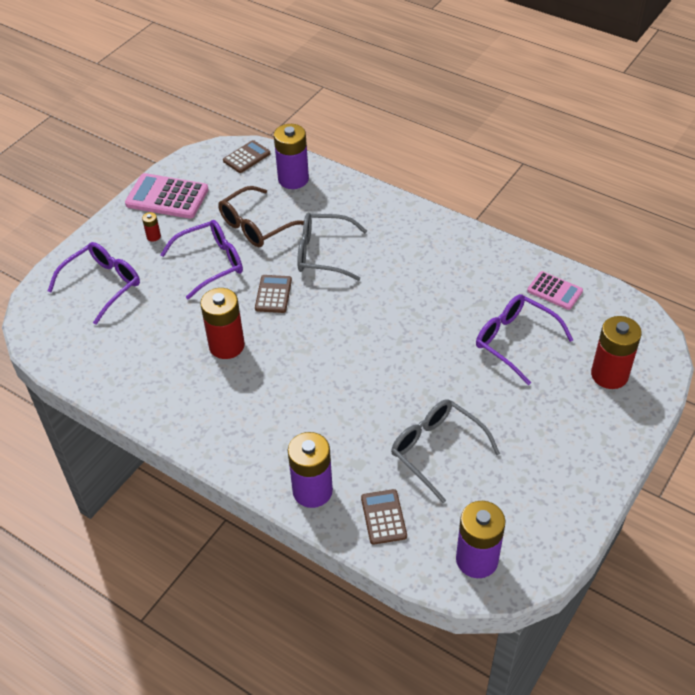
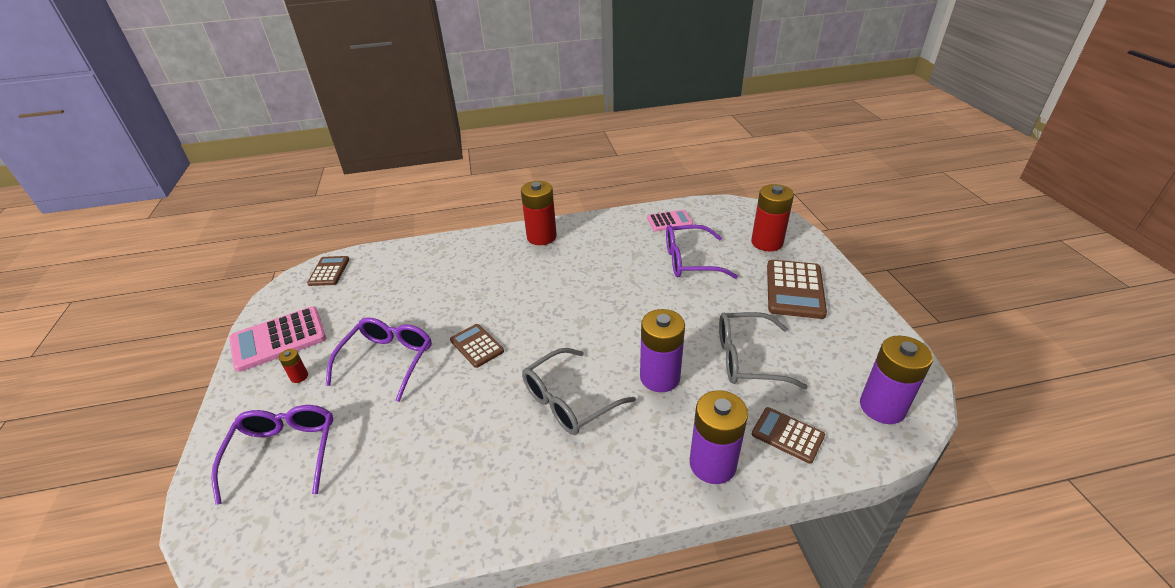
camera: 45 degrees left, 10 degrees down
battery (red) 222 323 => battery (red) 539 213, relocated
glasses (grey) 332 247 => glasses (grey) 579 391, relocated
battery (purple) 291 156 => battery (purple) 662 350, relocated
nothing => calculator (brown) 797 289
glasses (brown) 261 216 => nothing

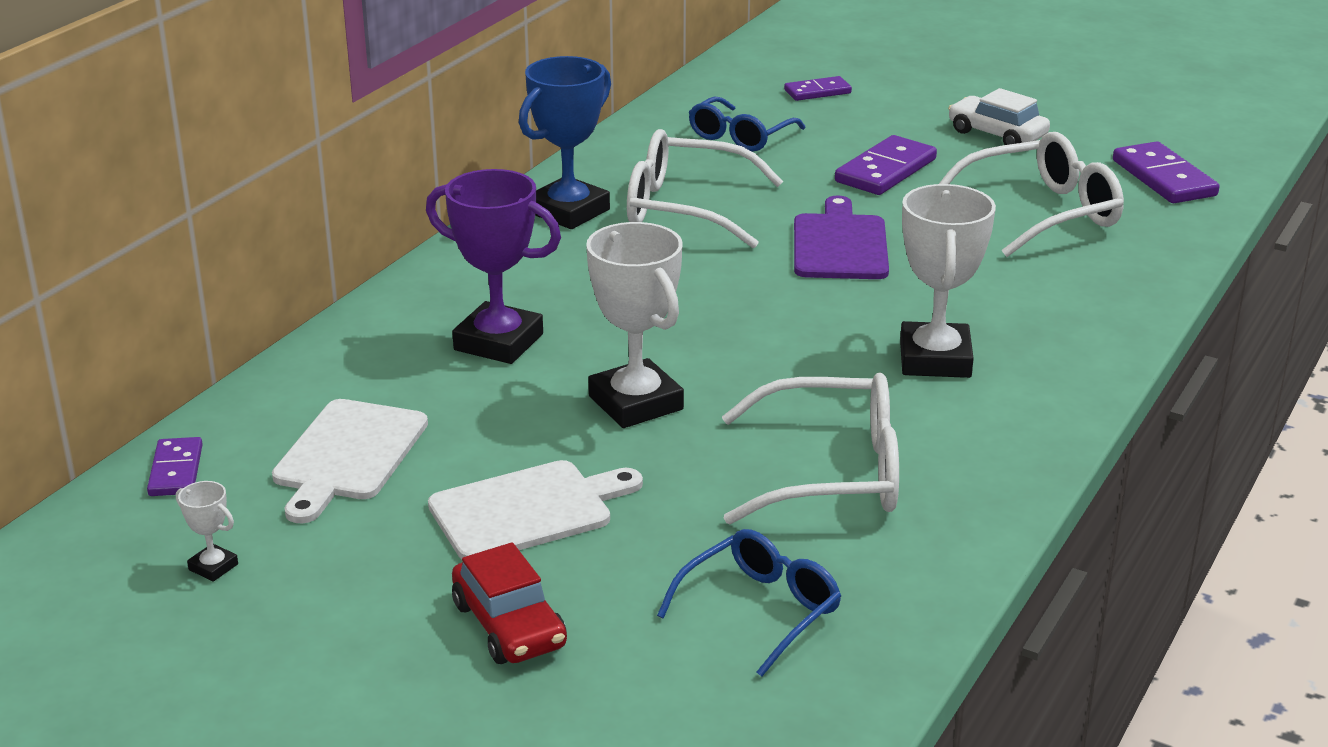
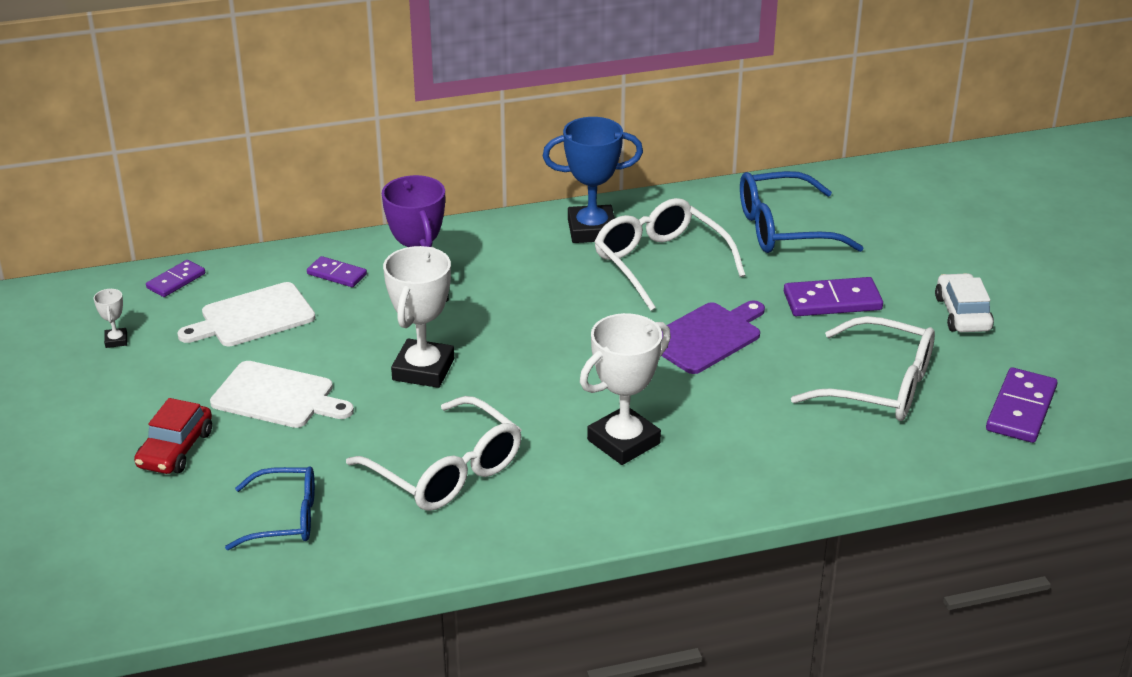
camera: 45 degrees right, 5 degrees up
domino (purple) 818 88 => domino (purple) 337 271, relocated
glasses (blue) 747 124 => glasses (blue) 802 212, x1.51

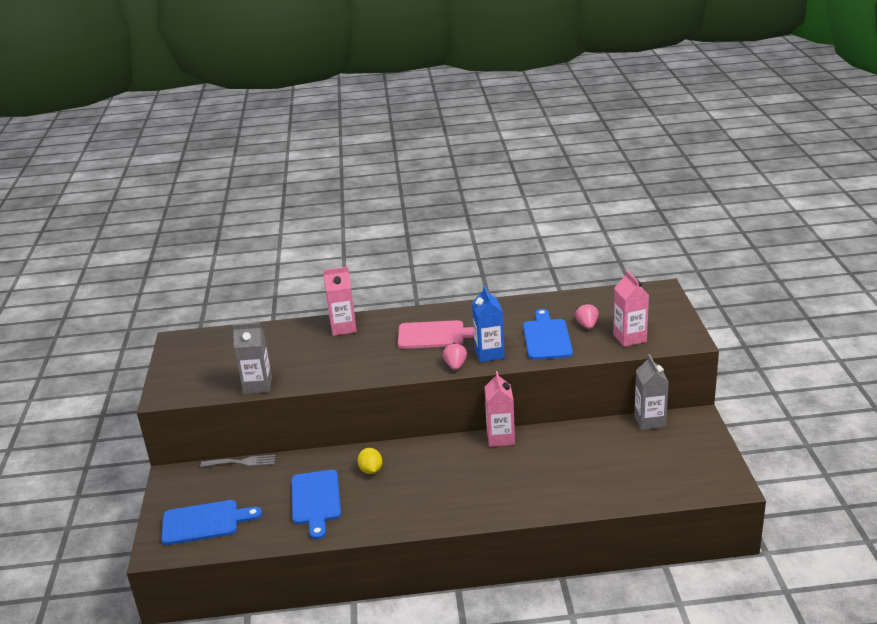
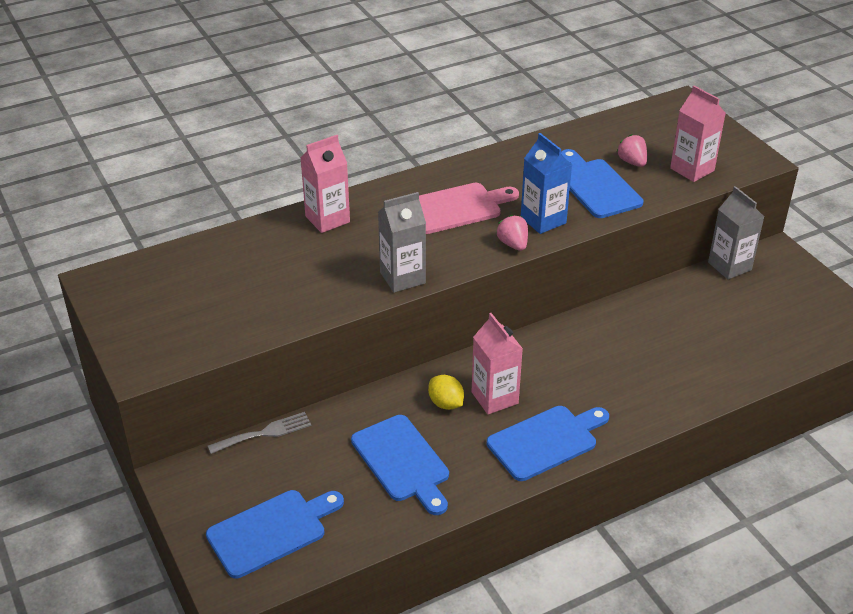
camera: 25 degrees left, 10 degrees up
carton (grey) 252 358 => carton (grey) 402 242, relocated
carton (pink) 500 409 => carton (pink) 497 363, relocated
nothing => cutting board (blue) 548 443

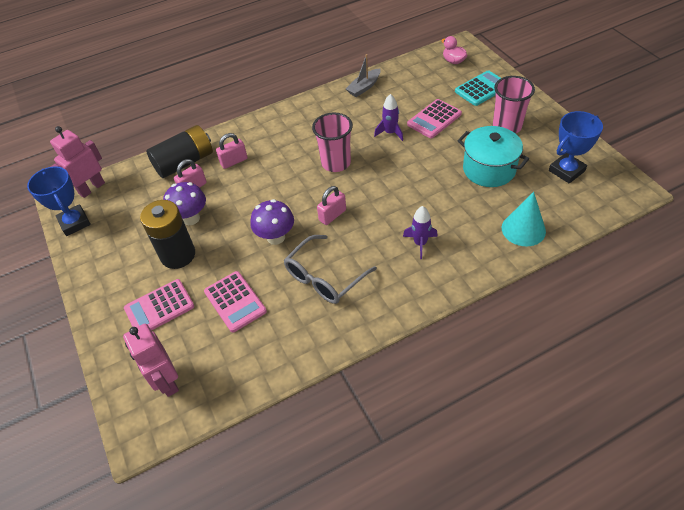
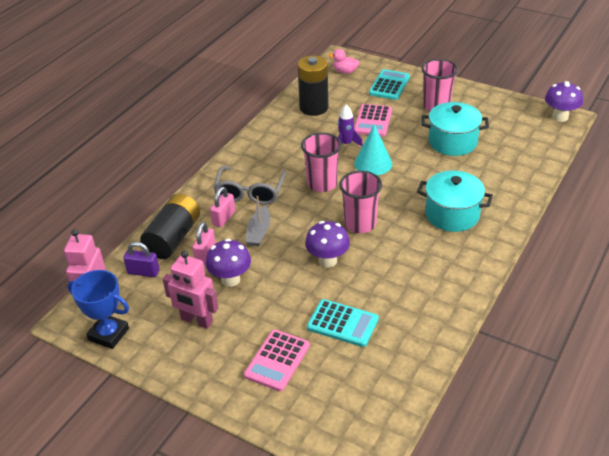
camera: 35 degrees left, 10 degrees down
nothing => padlock (purple) 141 259
robot (pink) 151 360 => robot (pink) 190 290, relocated
glasses (grey) 330 269 => glasses (grey) 250 185, relocated
boat (grey) 363 75 => boat (grey) 257 221, relocated
battery (black) 167 234 => battery (black) 313 86, relocated
calculator (pink) 235 301 => calculator (turquoise) 343 323
padlock (pink) 331 205 => cup (pink) 360 202
cone (turquoise) 524 219 => cone (turquoise) 373 149, relocated
rocket (purple) 420 232 => pot (turquoise) 455 201
nothing => mushroom (purple) 564 101
trophy (blue) 576 147 => nothing

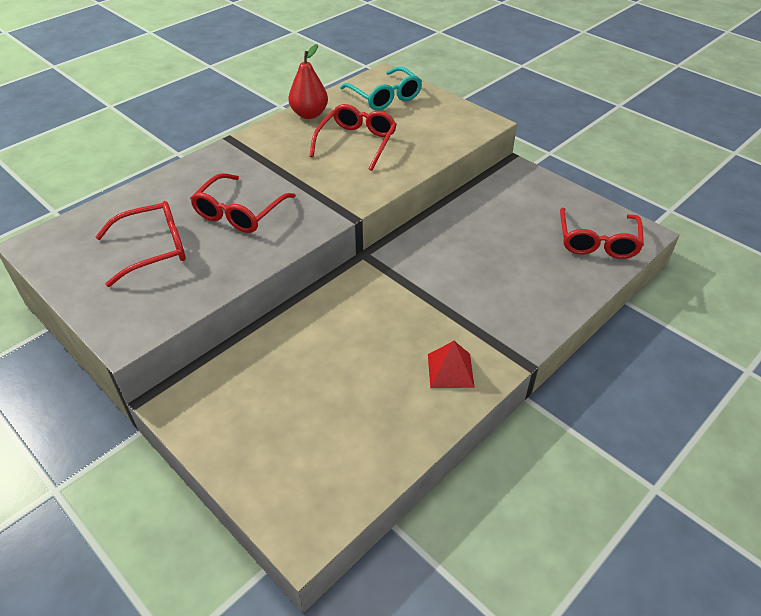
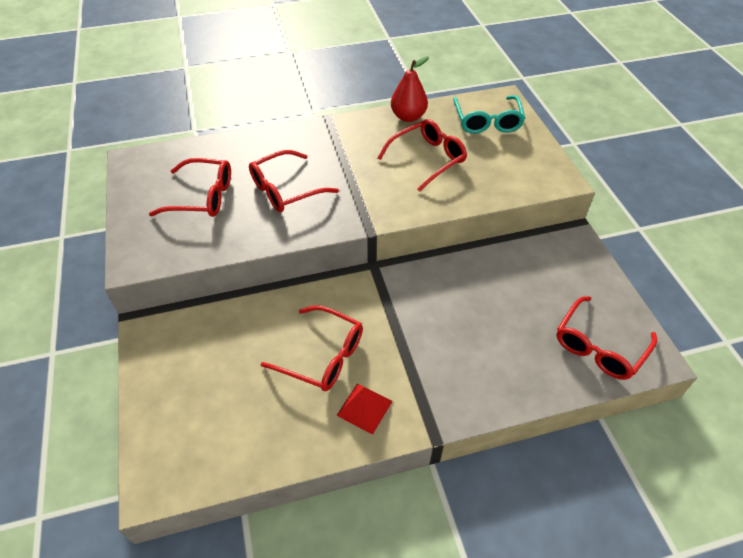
camera: 30 degrees right, 5 degrees up
nothing => glasses (red) 312 348

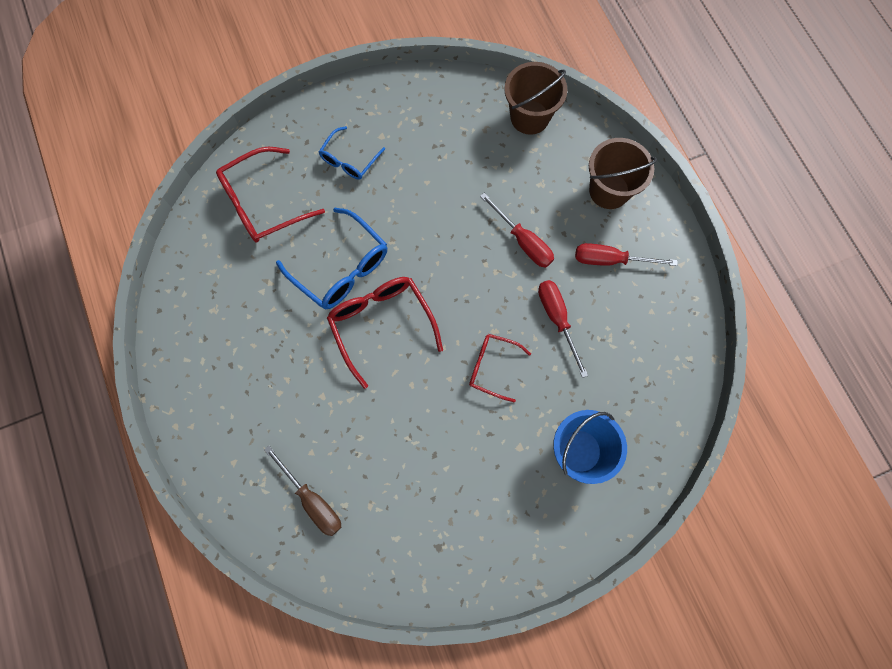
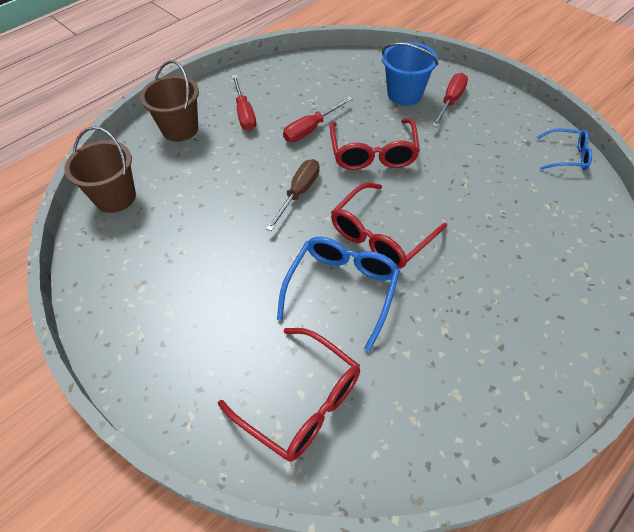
camera: 110 degrees left, 20 degrees down
screwdriver (brown) 302 491 => screwdriver (brown) 293 195, relocated
glasses (red) 500 368 => glasses (red) 375 144, x1.65
screwdriver (red) 517 230 => screwdriver (red) 450 100, relocated
glasses (blue) 352 153 => glasses (blue) 564 149, relocated

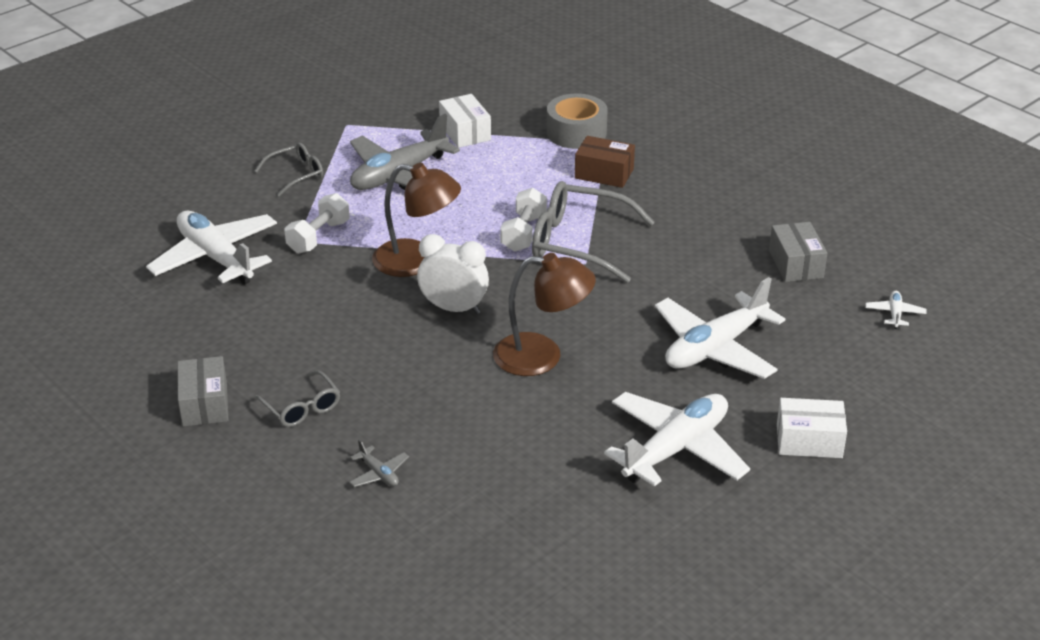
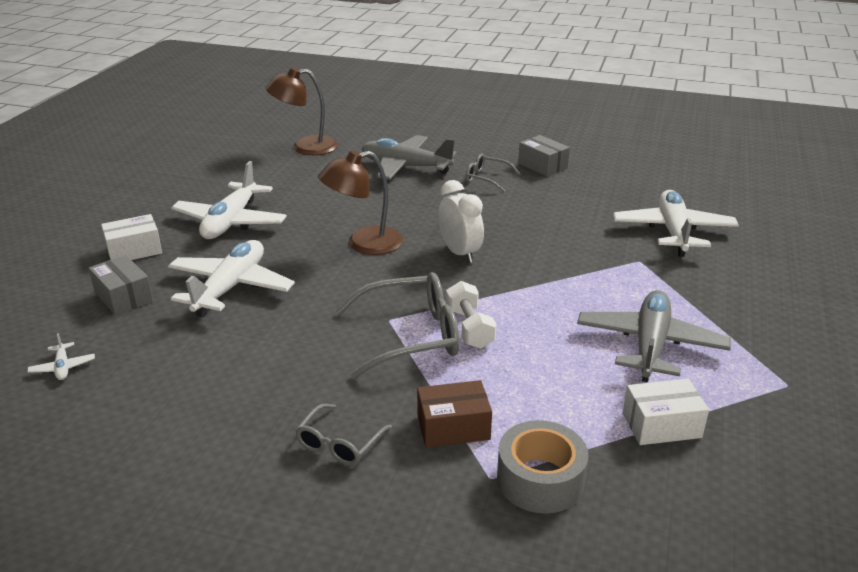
camera: 150 degrees right, 5 degrees down
box (grey) 798 252 => box (grey) 121 285, relocated
lamp (brown) 416 220 => lamp (brown) 301 111, relocated
glasses (grey) 288 169 => glasses (grey) 343 434, relocated
plane (grey) 379 463 => plane (grey) 409 157, x2.45
clock (white) 453 274 => clock (white) 461 221, 105 degrees counterclockwise
plane (white) 211 247 => plane (white) 676 223, 105 degrees counterclockwise
box (white) 465 121 => box (white) 666 412, 45 degrees counterclockwise
dumbbell (white) 317 223 => nothing

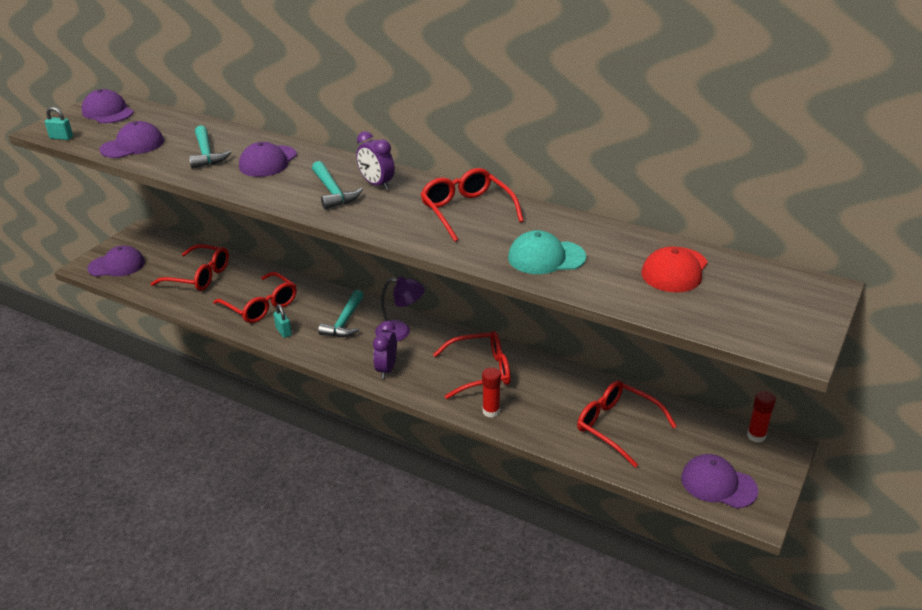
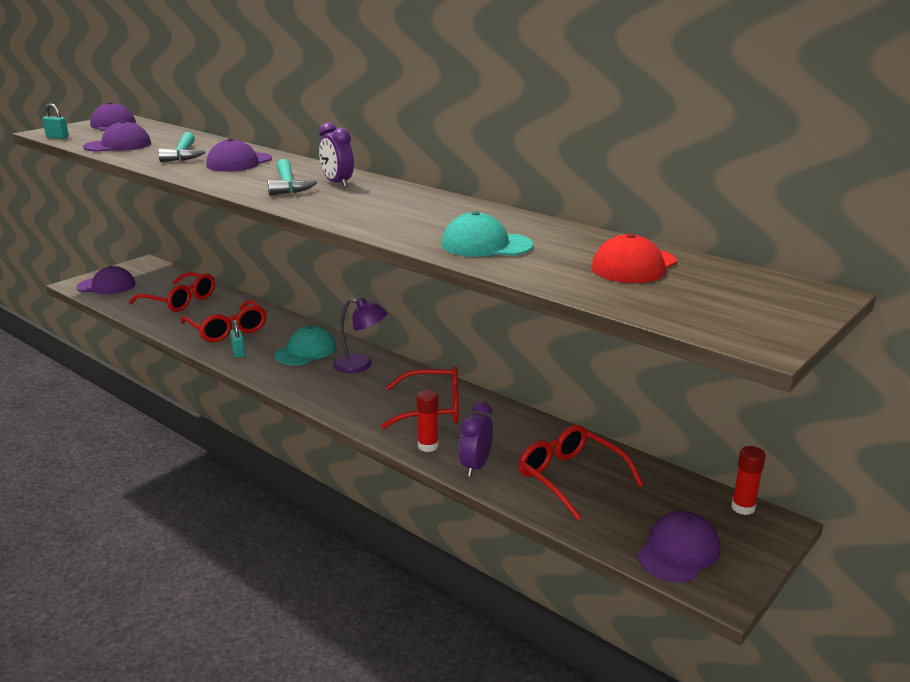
camera: 10 degrees right, 10 degrees down
hammer (turquoise) 341 313 => cap (turquoise) 305 345
clock (purple) 385 350 => clock (purple) 476 439, relocated
cap (purple) 719 481 => cap (purple) 678 546, 90 degrees clockwise
glasses (red) 472 205 => nothing

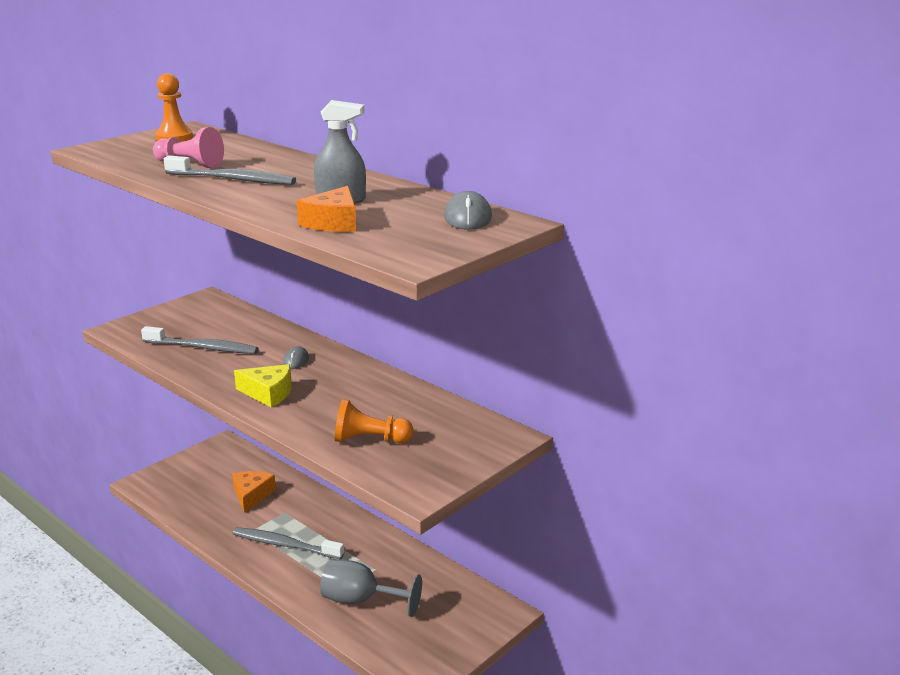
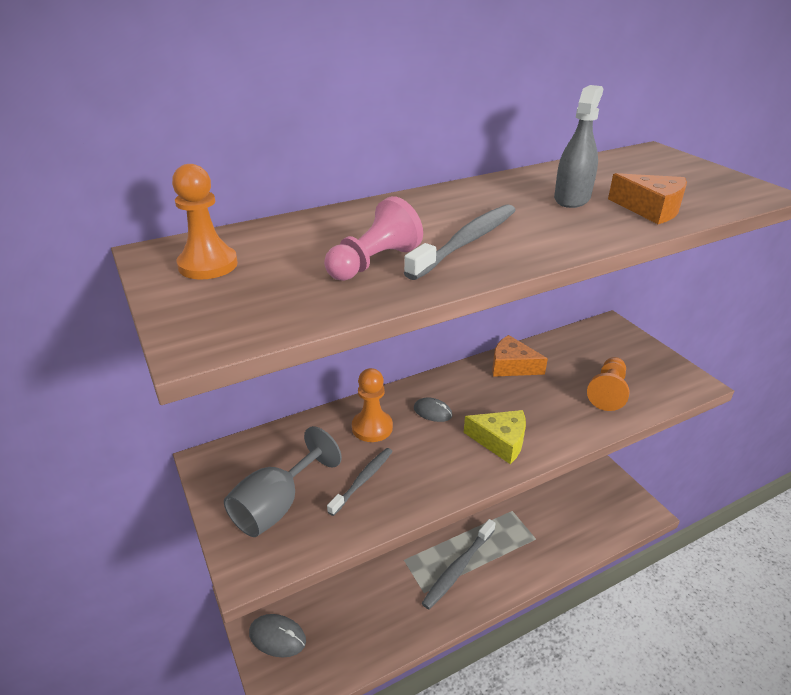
camera: 70 degrees left, 10 degrees up
goblet (grey) 371 588 => goblet (grey) 283 481, relocated
mouse (grey) 468 210 => mouse (grey) 277 636, relocated
toothbrush (grey) 200 340 => toothbrush (grey) 360 482, x0.65
nothing => pawn (orange) 372 405
cheese (yellow) 263 386 => cheese (yellow) 495 437, 75 degrees clockwise
cheese (orange) 254 492 => cheese (orange) 520 356, relocated

